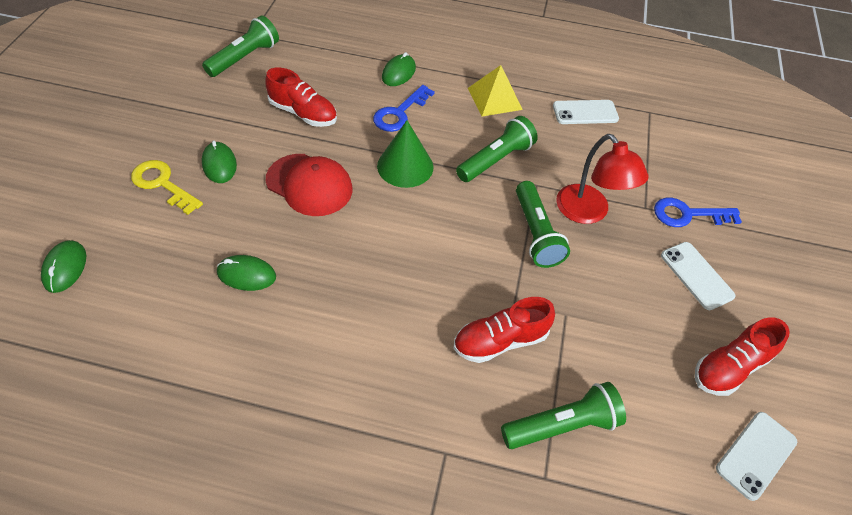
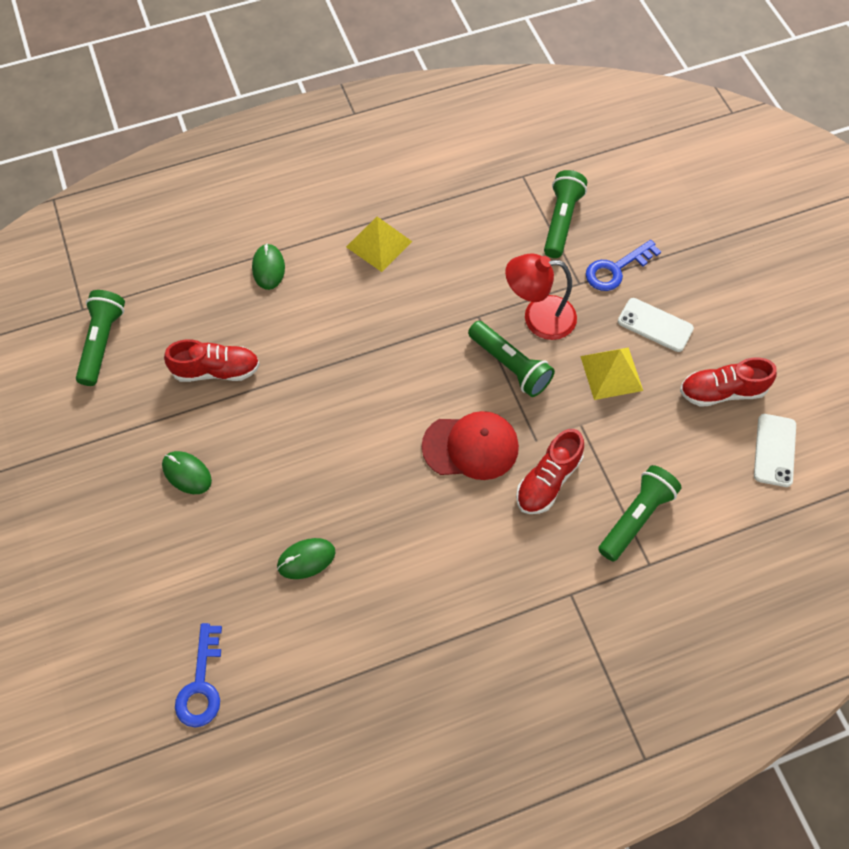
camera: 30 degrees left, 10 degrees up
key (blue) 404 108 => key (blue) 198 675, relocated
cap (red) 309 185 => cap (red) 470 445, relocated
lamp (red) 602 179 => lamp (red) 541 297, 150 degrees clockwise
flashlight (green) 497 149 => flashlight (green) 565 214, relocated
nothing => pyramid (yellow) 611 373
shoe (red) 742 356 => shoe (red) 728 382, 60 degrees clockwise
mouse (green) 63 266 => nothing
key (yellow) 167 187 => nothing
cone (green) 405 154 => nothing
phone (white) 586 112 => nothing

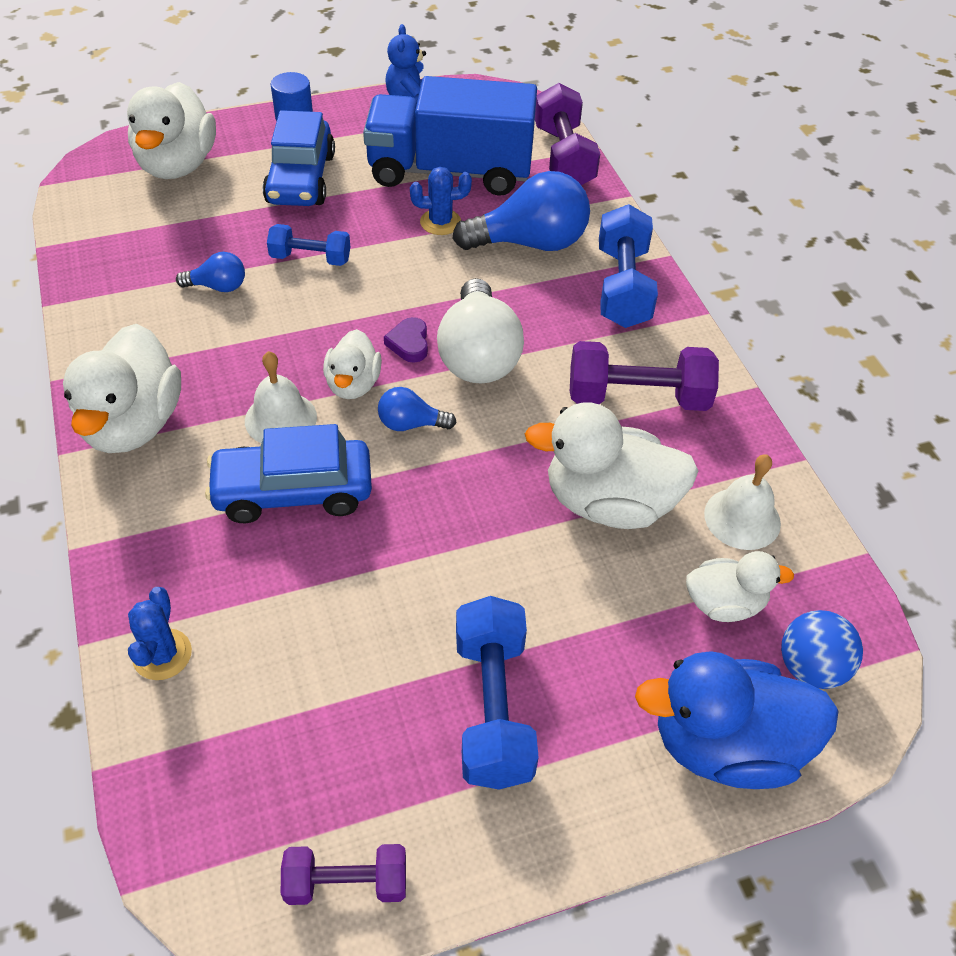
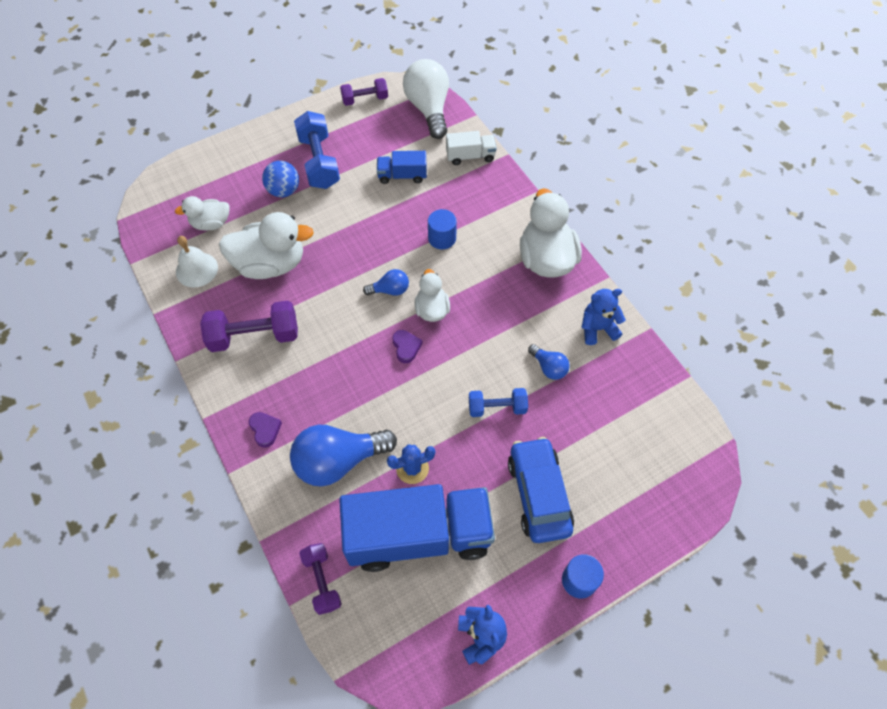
camera: 170 degrees right, 10 degrees up
dumbbell (blue) 628 266 => heart (purple) 265 430
ball (blue) 822 649 => ball (blue) 280 179, relocated
dumbbell (purple) 567 134 => dumbbell (purple) 320 579, x0.62
nothing => truck (blue) 402 167
light bulb (white) 480 330 => light bulb (white) 426 99, relocated
car (blue) 288 473 => cylinder (blue) 442 229
cactus (blue) 160 633 => truck (white) 471 148
light bulb (blue) 210 272 => light bulb (blue) 549 362, 120 degrees counterclockwise
nothing => teddy bear (blue) 603 317
duck (white) 171 130 => nothing
bell (white) 281 397 => nothing
duck (blue) 737 720 => nothing

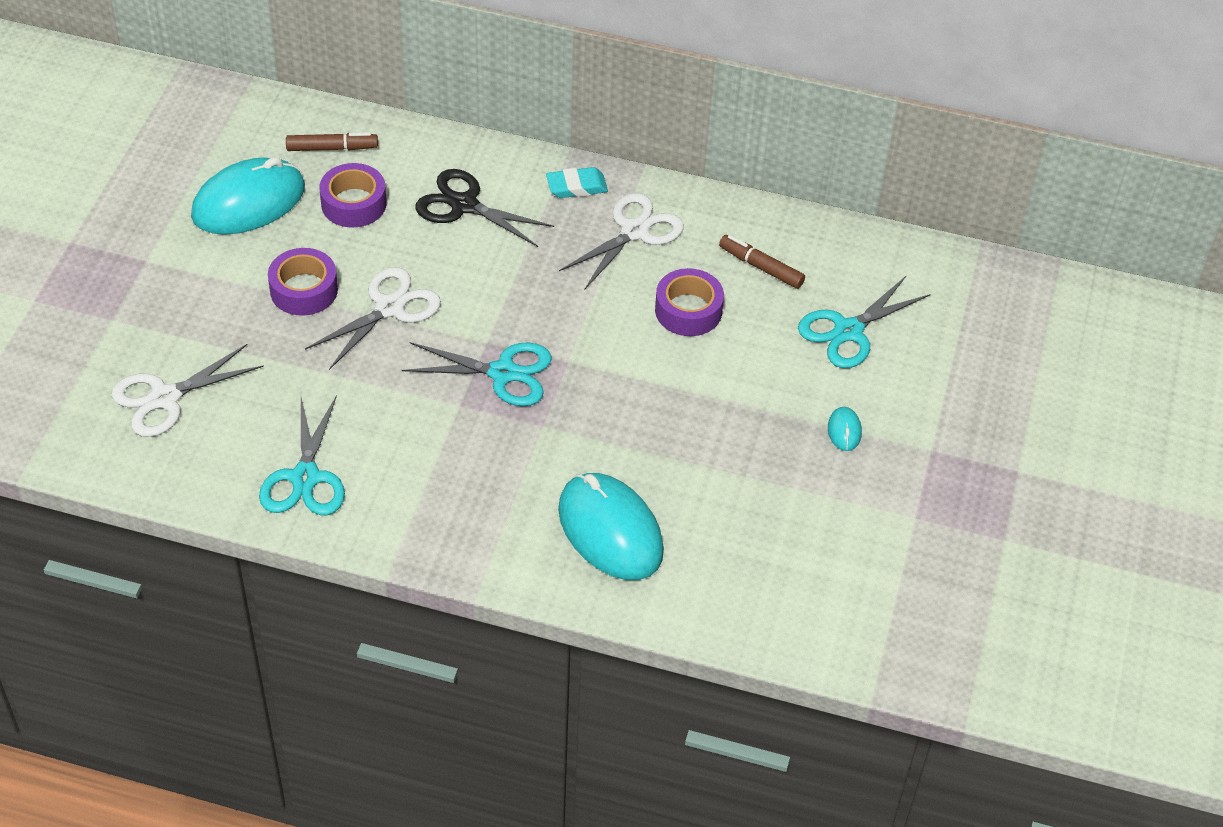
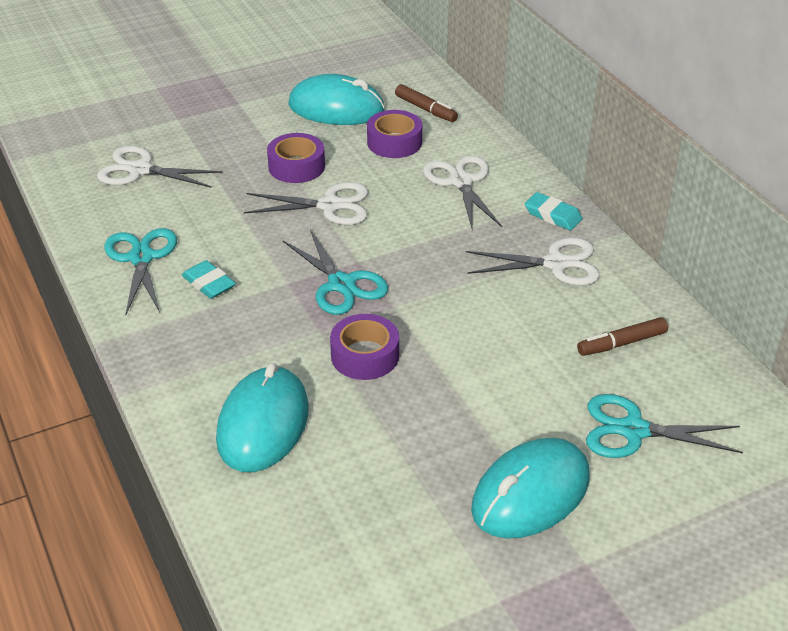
camera: 50 degrees right, 10 degrees down
scissors (turquoise) 302 455 => scissors (turquoise) 141 271, 120 degrees clockwise
nothing => eraser (turquoise) 209 279
tape (purple) 689 302 => tape (purple) 364 347, relocated
scissors (black) 484 208 => scissors (white) 462 191
mouse (turquoise) 845 429 => mouse (turquoise) 530 488, x2.46
marker (brown) 762 262 => marker (brown) 622 336, 105 degrees counterclockwise

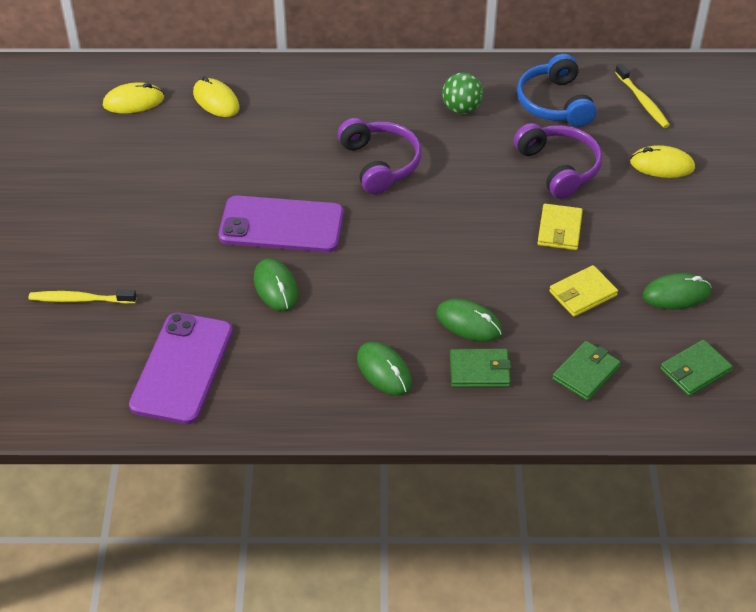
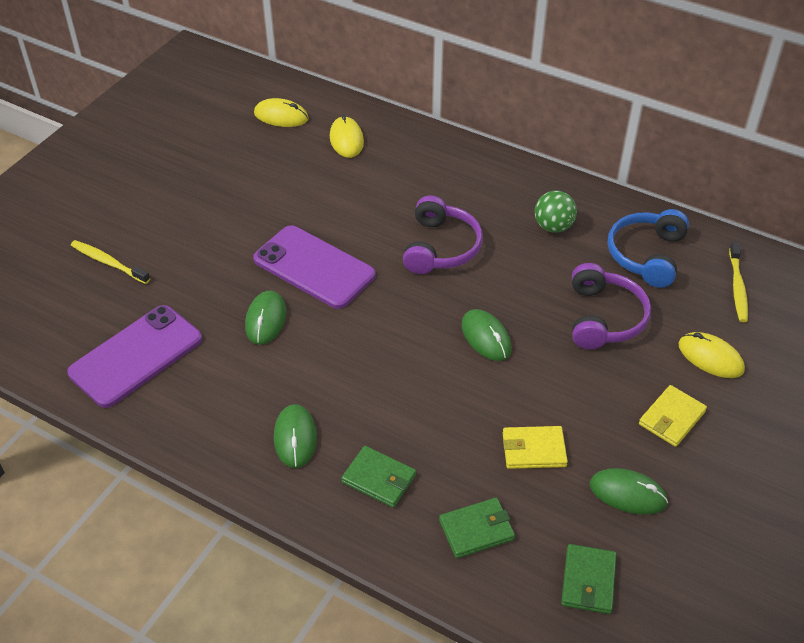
camera: 30 degrees right, 0 degrees up
mouse (green) 469 320 => mouse (green) 487 335, relocated
wallet (green) 696 367 => wallet (green) 589 579, 75 degrees counterclockwise
wallet (yellow) 560 227 => wallet (yellow) 673 416, relocated

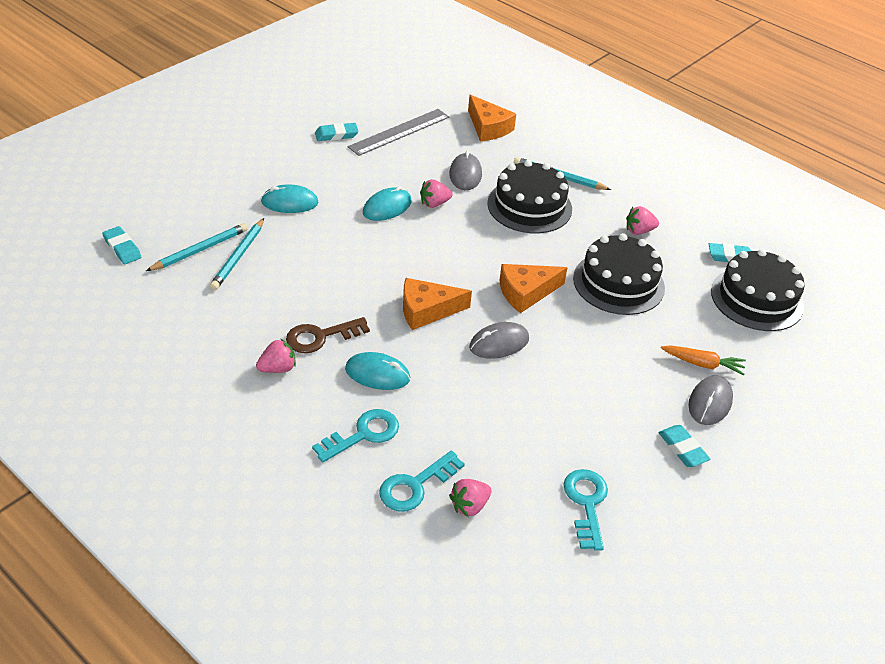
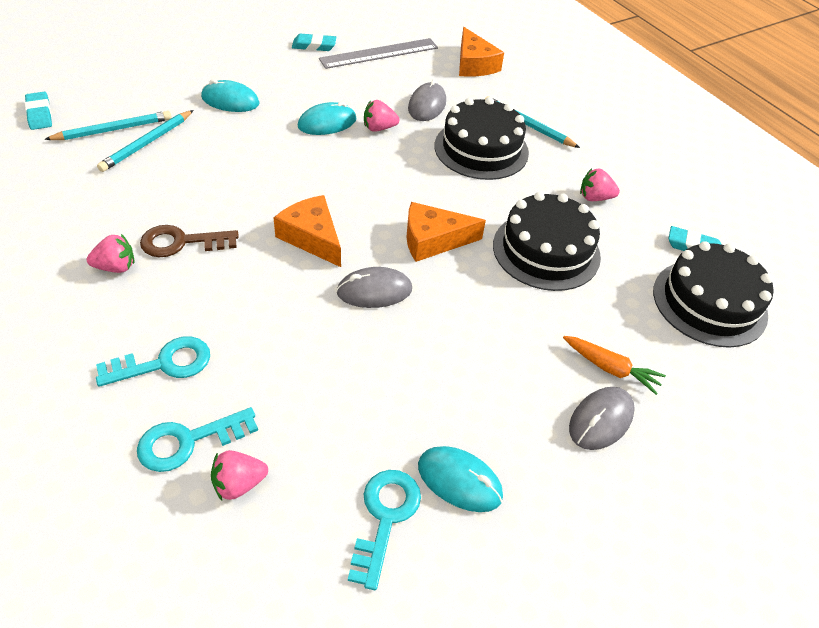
camera: 15 degrees right, 5 degrees up
cheese (orange) 437 304 => cheese (orange) 307 231, 45 degrees clockwise
mouse (turquoise) 377 371 => mouse (turquoise) 460 479, relocated
eraser (turquoise) 684 446 => nothing

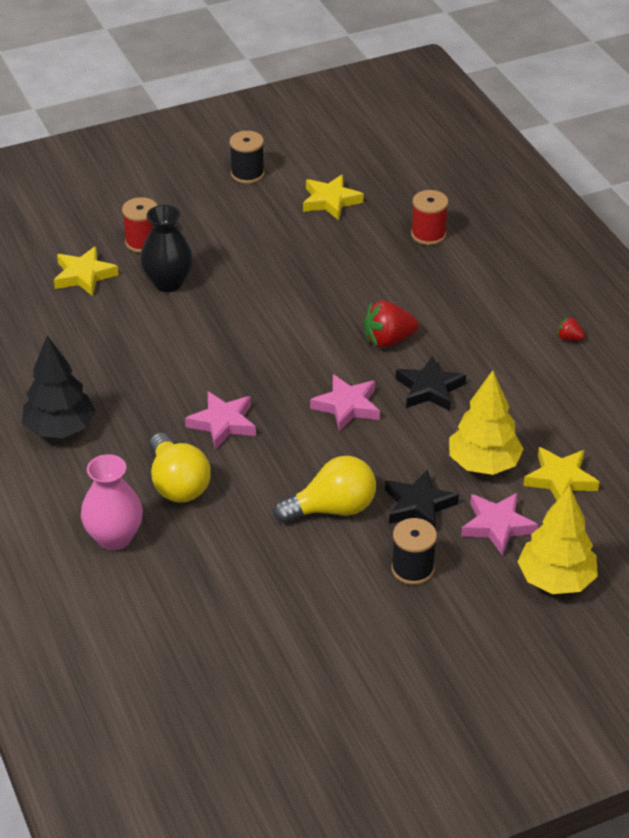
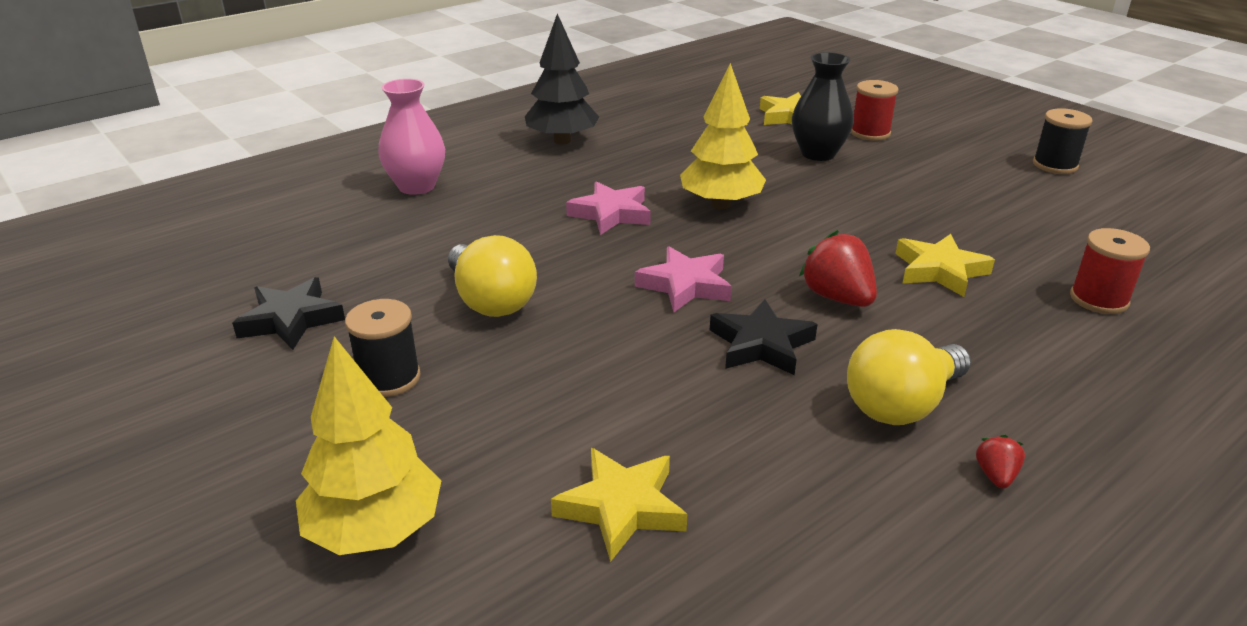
camera: 75 degrees right, 10 degrees down
star (black) 422 498 => star (black) 288 313, relocated
tree (yellow) 486 422 => tree (yellow) 723 136, relocated
light bulb (yellow) 180 468 => light bulb (yellow) 909 377, relocated
star (yellow) 333 197 => star (yellow) 945 265, relocated
star (pink) 499 524 => nothing

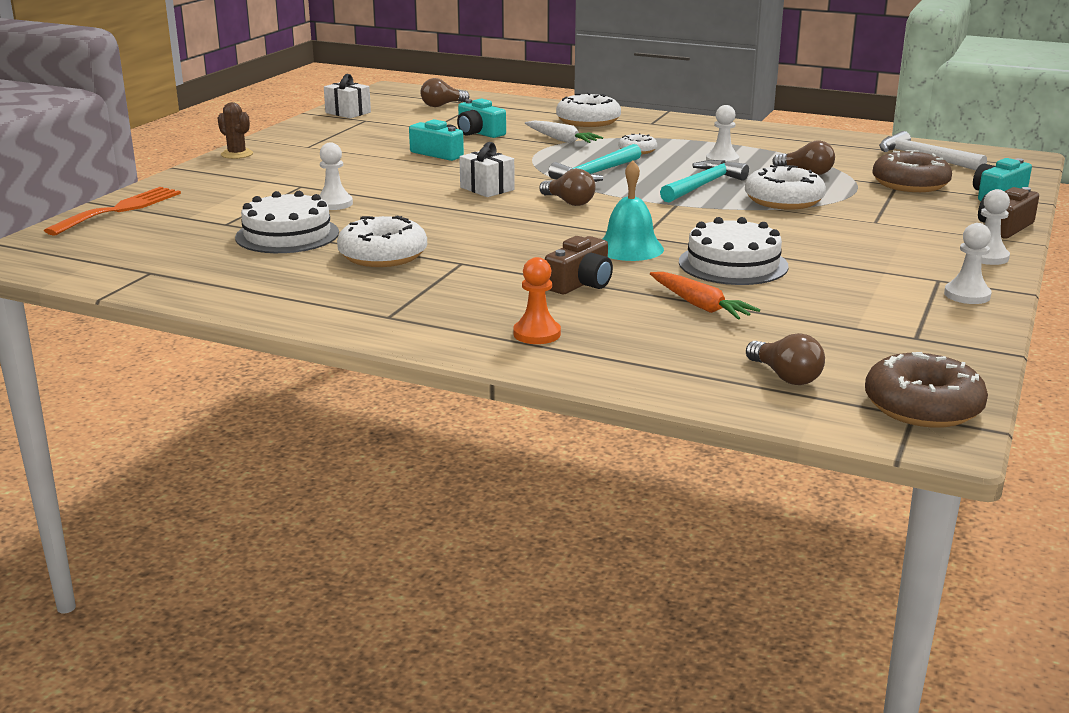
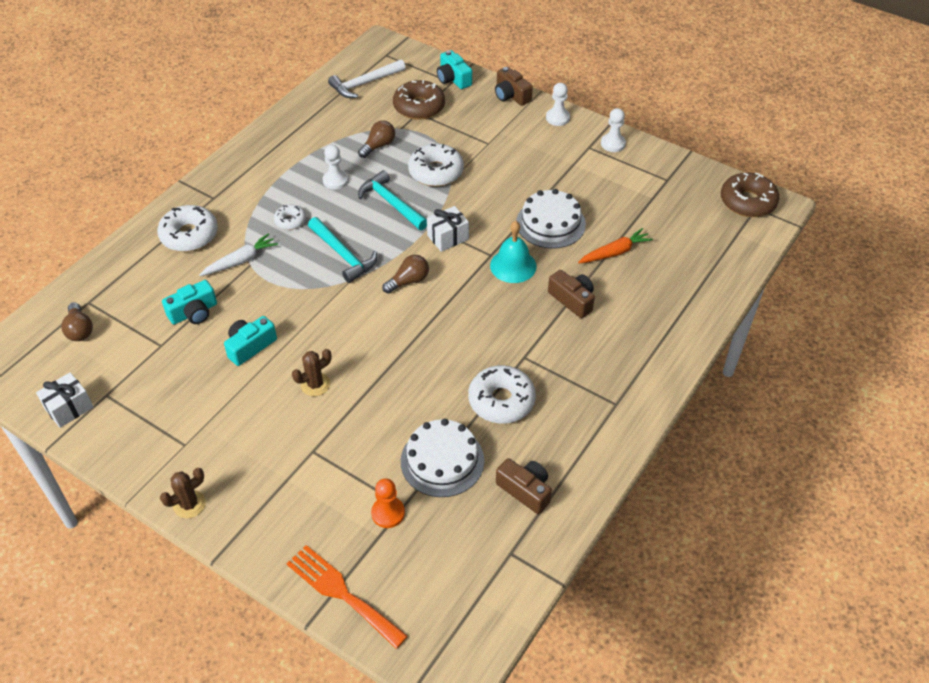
camera: 80 degrees left, 25 degrees up
nothing => cactus (brown) 311 372
pawn (orange) 537 300 => pawn (orange) 388 503, relocated
gift (white) 487 169 => gift (white) 448 229, relocated
nothing => camera (brown) 524 486
pawn (white) 336 176 => nothing
light bulb (brown) 785 359 => nothing

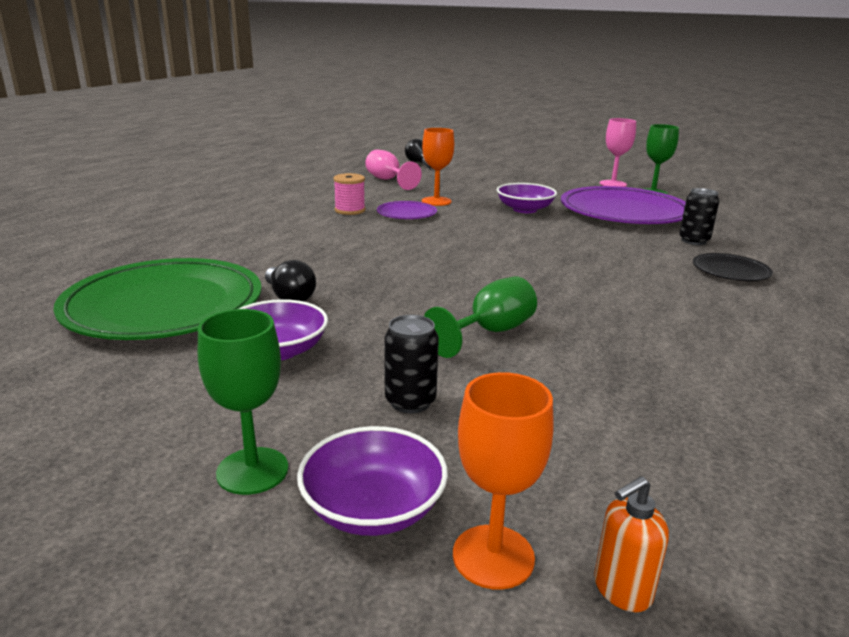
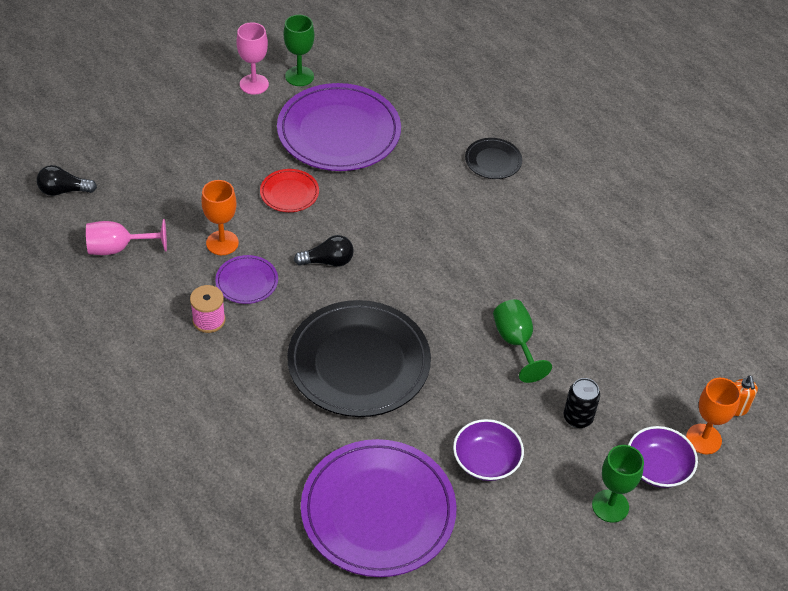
camera: 65 degrees left, 25 degrees up
bowl (purple) 527 198 => plate (red) 289 190
nothing => plate (black) 359 358
light bulb (black) 290 280 => light bulb (black) 324 251, relocated
plate (green) 157 299 => plate (purple) 379 508
can (black) 699 216 => nothing

